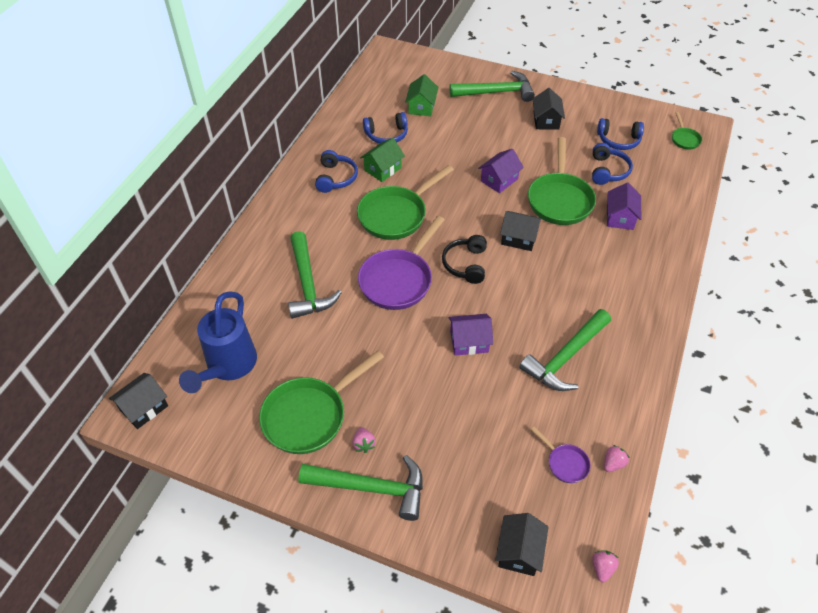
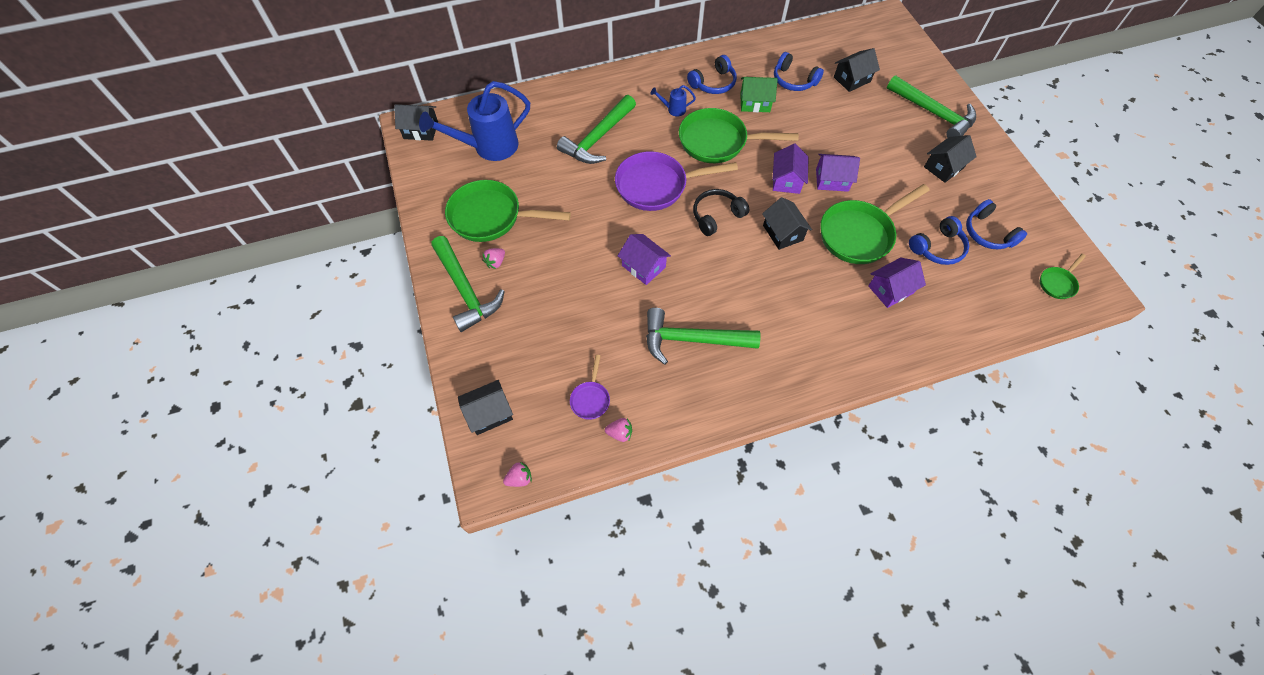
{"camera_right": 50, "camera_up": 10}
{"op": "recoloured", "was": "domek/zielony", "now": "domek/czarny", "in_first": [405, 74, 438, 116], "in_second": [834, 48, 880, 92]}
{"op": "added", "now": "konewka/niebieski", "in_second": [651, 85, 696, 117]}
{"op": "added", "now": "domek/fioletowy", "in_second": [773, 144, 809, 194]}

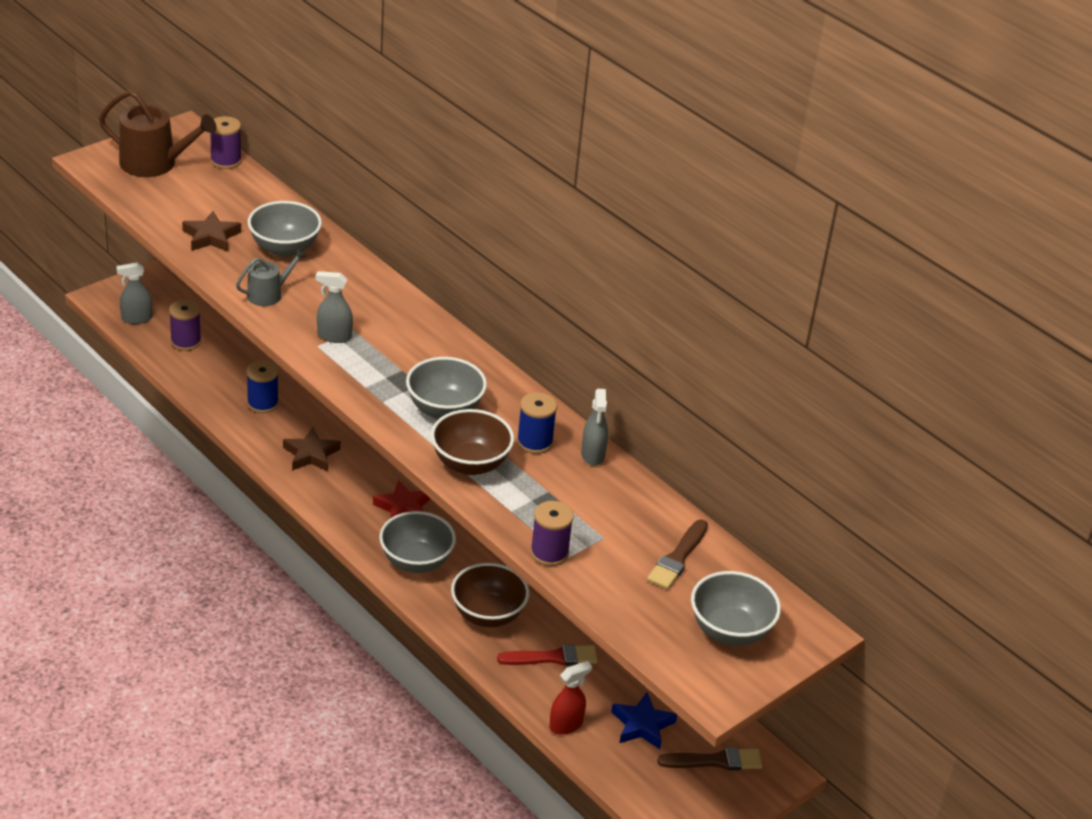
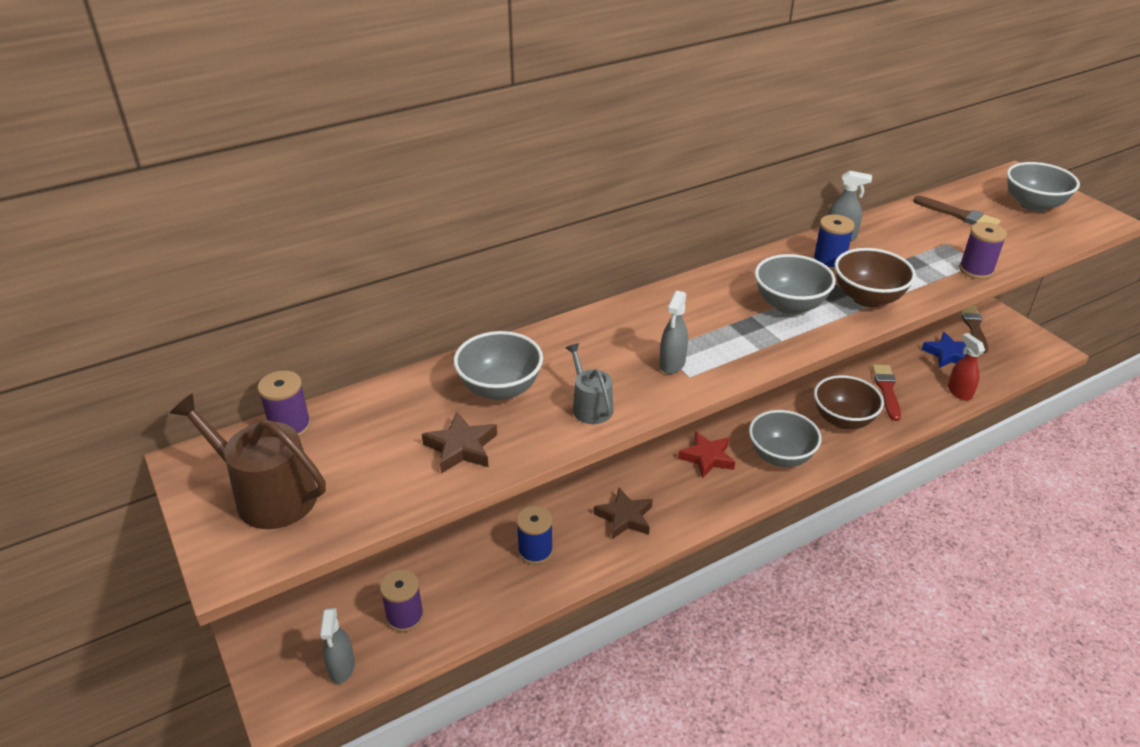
{"camera_right": -75, "camera_up": 0}
{"op": "turned", "was": "konewka/brązowy", "in_first": [99, 90, 217, 177], "in_second": [170, 393, 326, 529], "clockwise": -90}

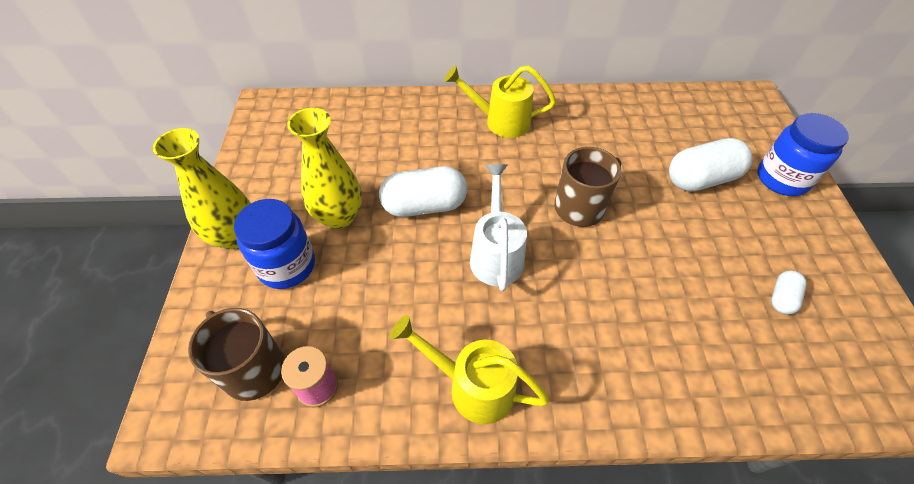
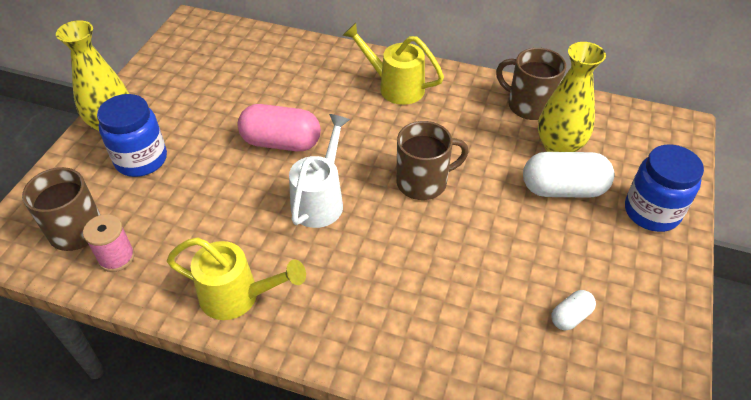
{"camera_right": 20, "camera_up": -5}
{"op": "moved", "was": "wazon/żółty", "in_first": [287, 108, 362, 229], "in_second": [538, 42, 606, 152]}
{"op": "recoloured", "was": "kapsułka/biały", "now": "kapsułka/różowy", "in_first": [379, 167, 467, 217], "in_second": [237, 104, 321, 151]}
{"op": "turned", "was": "konewka/żółty", "in_first": [390, 315, 550, 424], "in_second": [167, 237, 306, 320], "clockwise": 150}
{"op": "added", "now": "kubek/brązowy", "in_second": [496, 48, 566, 120]}

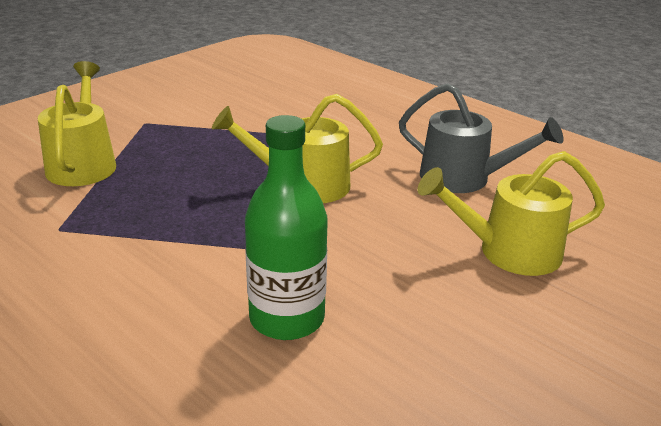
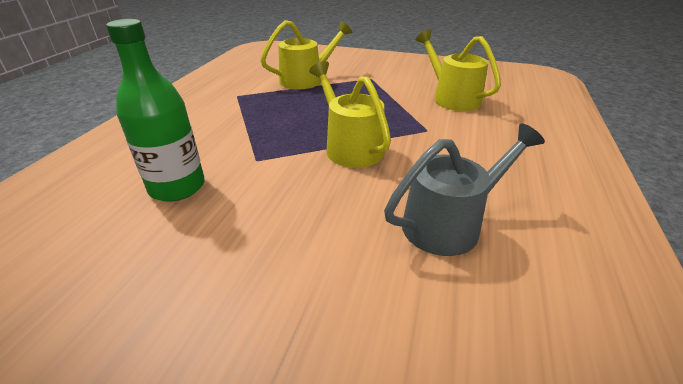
{"camera_right": 65, "camera_up": 5}
{"op": "turned", "was": "konewka/szary", "in_first": [399, 83, 564, 193], "in_second": [384, 123, 545, 256], "clockwise": -120}
{"op": "moved", "was": "konewka/żółty", "in_first": [418, 151, 605, 276], "in_second": [416, 30, 501, 111]}

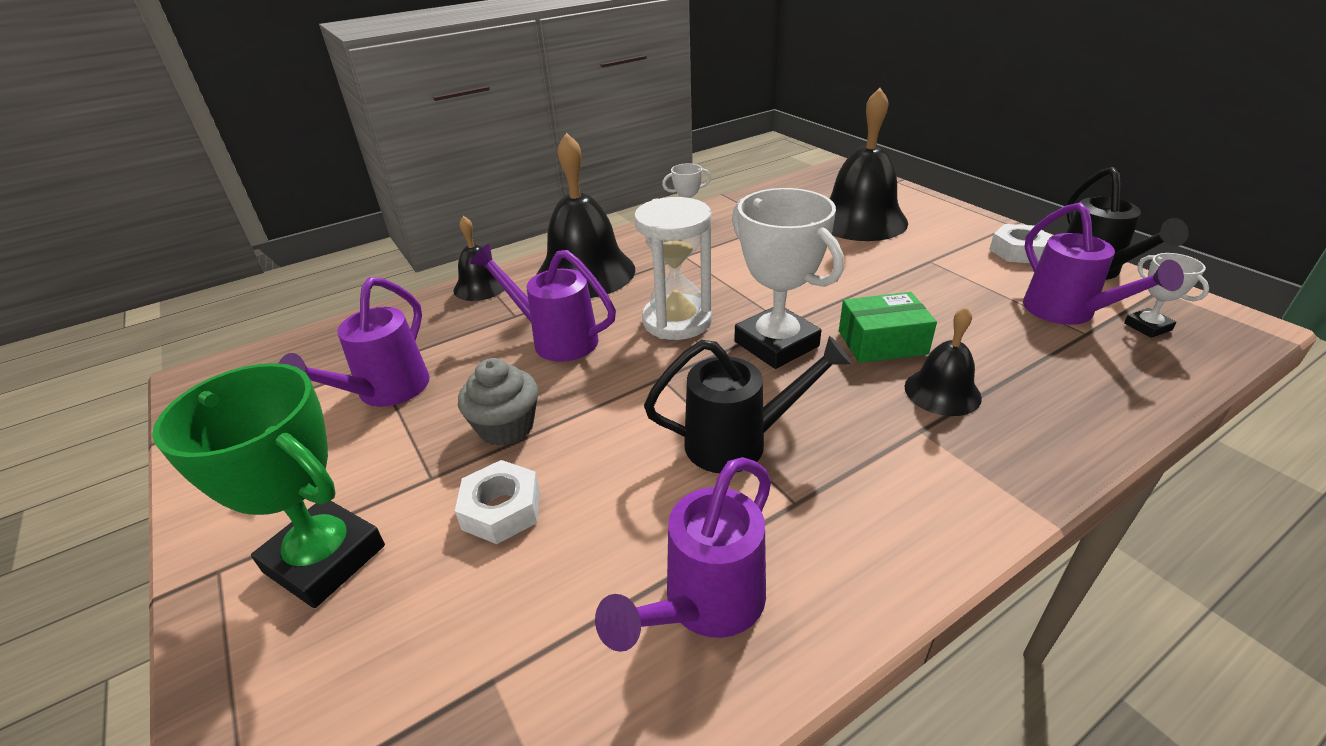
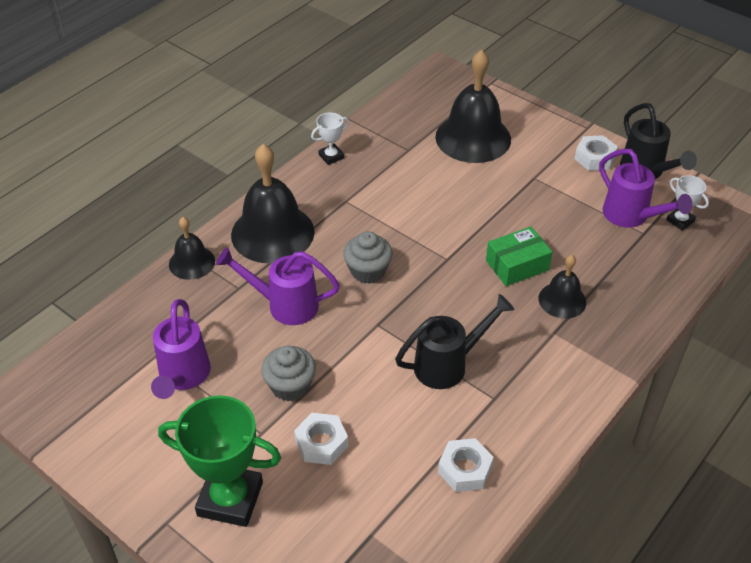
{"camera_right": -20, "camera_up": 10}
{"op": "replaced", "was": "konewka/fioletowy", "now": "nakrętka/biały", "in_first": [595, 457, 771, 652], "in_second": [438, 438, 494, 492]}
{"op": "replaced", "was": "klepsydra/biały", "now": "muffinka/szary", "in_first": [634, 197, 712, 340], "in_second": [343, 231, 392, 284]}
{"op": "removed", "was": "puchar/biały", "in_first": [732, 188, 844, 369]}

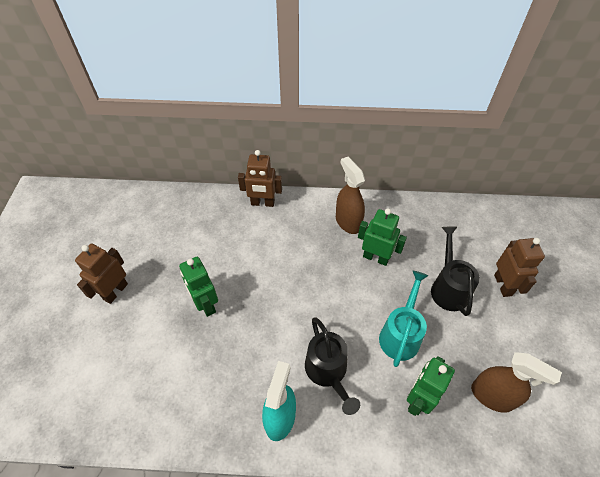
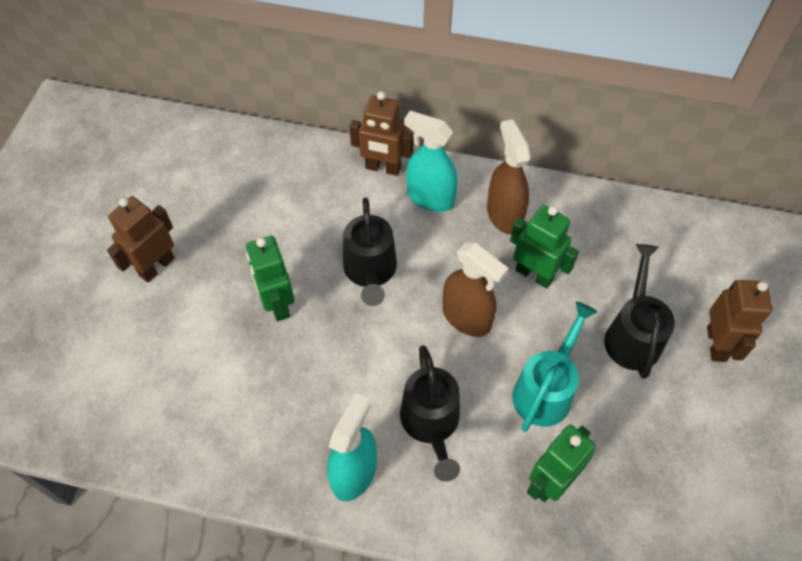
{"camera_right": 10, "camera_up": 5}
{"op": "moved", "was": "spryskiwacz/brązowy", "in_first": [471, 352, 562, 413], "in_second": [443, 242, 509, 337]}
{"op": "added", "now": "konewka/czarny", "in_second": [343, 197, 397, 306]}
{"op": "added", "now": "spryskiwacz/turkusowy", "in_second": [404, 111, 458, 212]}

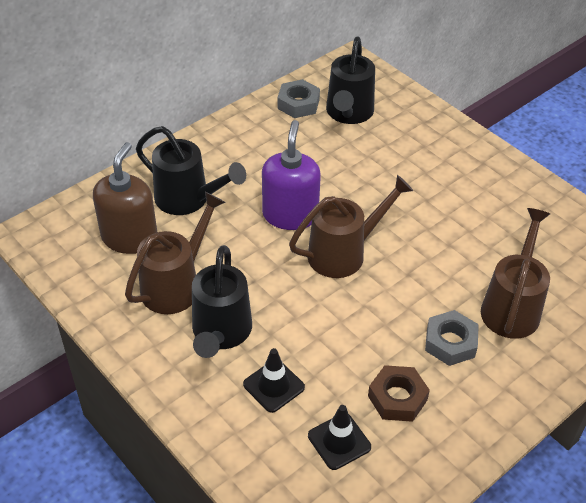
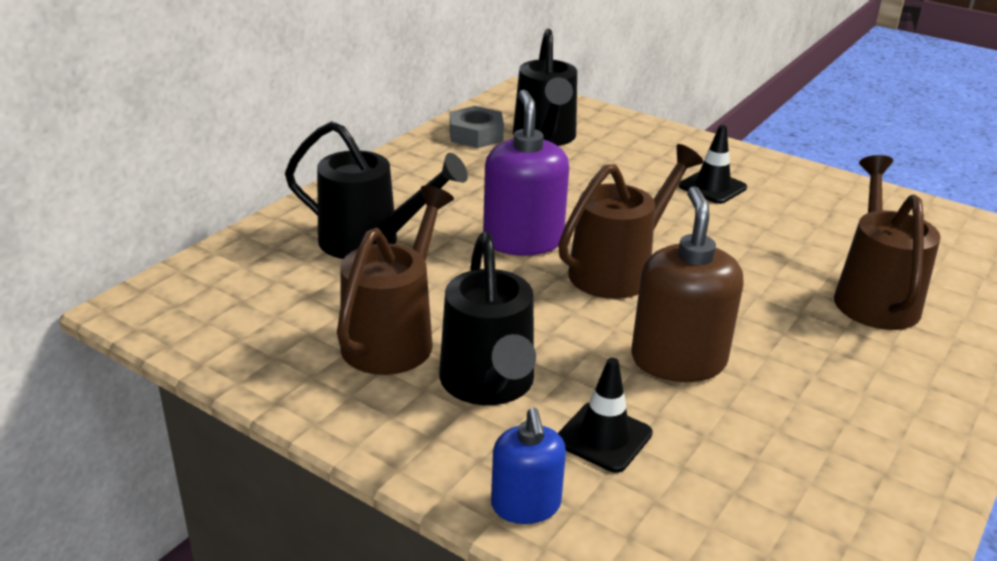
{"camera_right": -15, "camera_up": -15}
{"op": "moved", "was": "dozownik mydła/brązowy", "in_first": [93, 142, 157, 254], "in_second": [631, 186, 744, 382]}
{"op": "moved", "was": "pachołek/czarny", "in_first": [308, 405, 371, 470], "in_second": [679, 125, 747, 204]}
{"op": "removed", "was": "nakrętka/brązowy", "in_first": [368, 365, 430, 422]}
{"op": "removed", "was": "nakrętka/szary", "in_first": [425, 310, 479, 366]}
{"op": "added", "now": "dozownik mydła/niebieski", "in_second": [491, 408, 566, 524]}

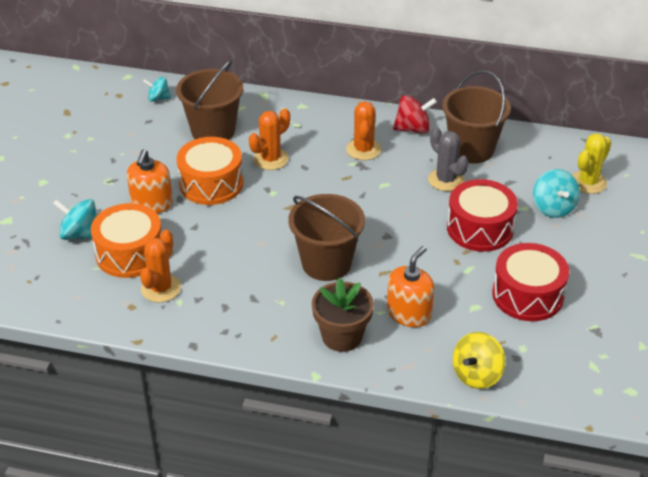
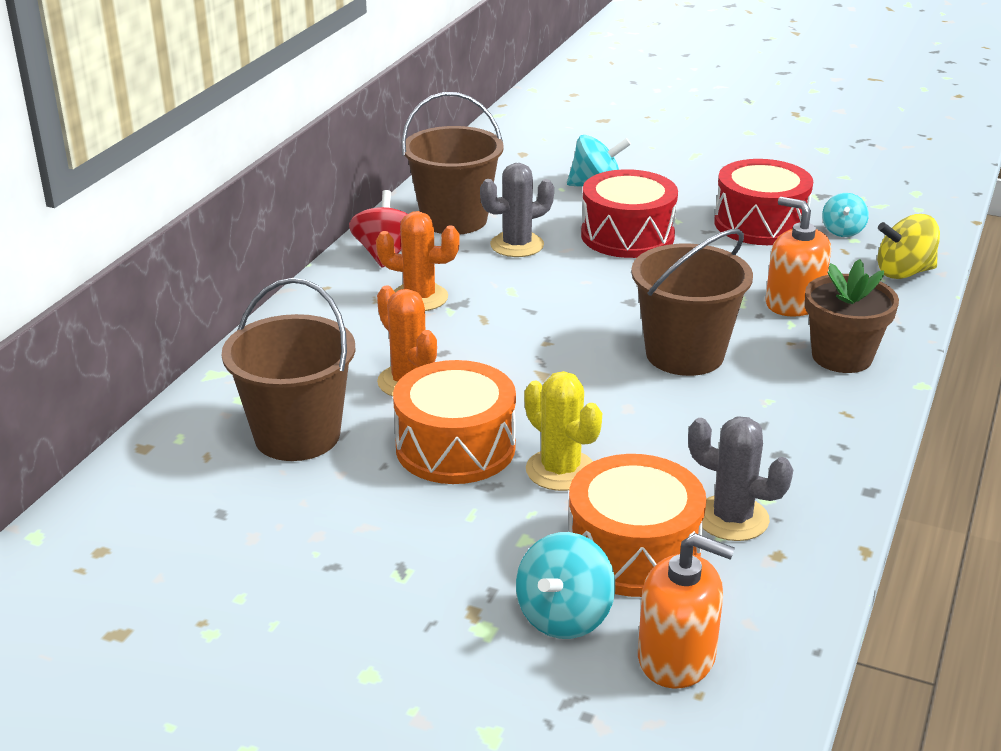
{"camera_right": -80, "camera_up": -10}
{"op": "moved", "was": "dozownik mydła/pomarańczowy", "in_first": [127, 149, 173, 213], "in_second": [638, 533, 735, 689]}
{"op": "recoloured", "was": "kaktus/pomarańczowy", "now": "kaktus/szary", "in_first": [140, 230, 181, 302], "in_second": [688, 417, 793, 541]}
{"op": "moved", "was": "bączek/turkusowy", "in_first": [143, 77, 172, 102], "in_second": [822, 193, 869, 237]}
{"op": "turned", "was": "bączek/żółty", "in_first": [453, 332, 506, 389], "in_second": [878, 214, 940, 279], "clockwise": 120}
{"op": "moved", "was": "kaktus/żółty", "in_first": [572, 133, 611, 194], "in_second": [524, 371, 602, 491]}

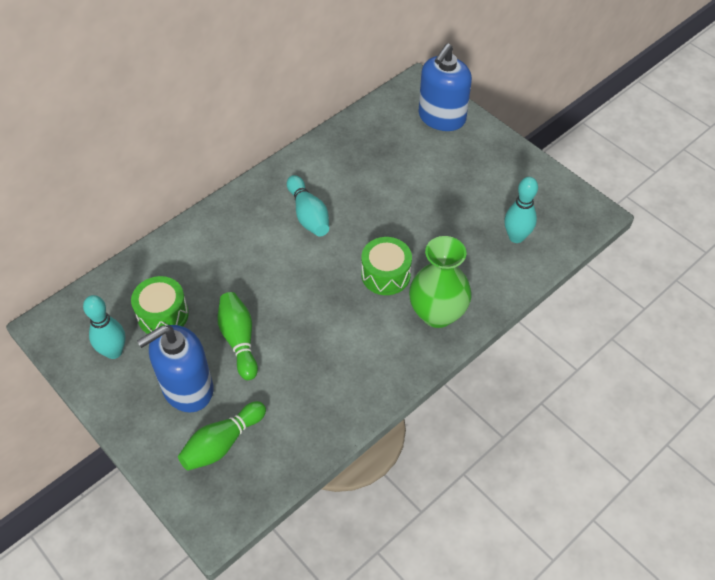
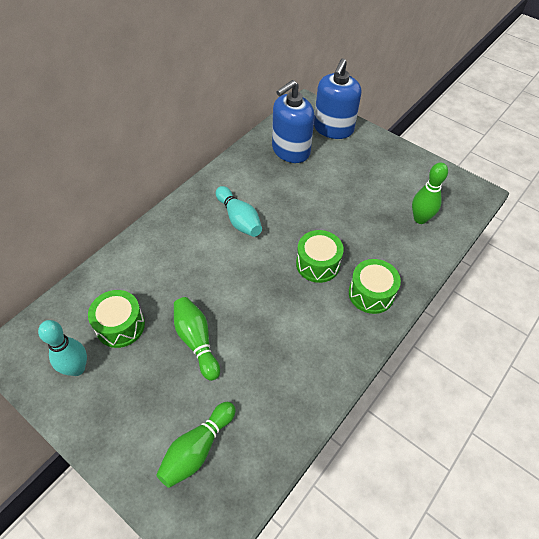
{"camera_right": -10, "camera_up": 0}
{"op": "moved", "was": "dozownik mydła/niebieski", "in_first": [137, 325, 213, 413], "in_second": [272, 80, 315, 163]}
{"op": "replaced", "was": "wazon/zielony", "now": "bęben/zielony", "in_first": [409, 236, 471, 328], "in_second": [349, 259, 401, 314]}
{"op": "recoloured", "was": "kręgiel/turkusowy", "now": "kręgiel/zielony", "in_first": [504, 177, 538, 243], "in_second": [412, 162, 448, 224]}

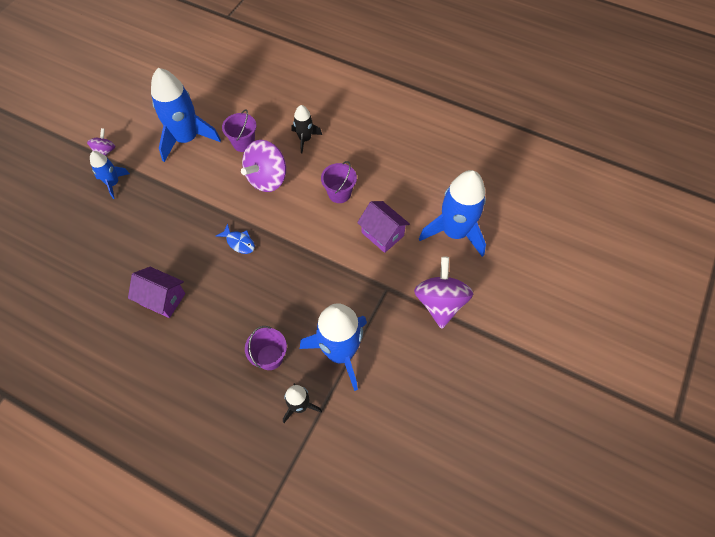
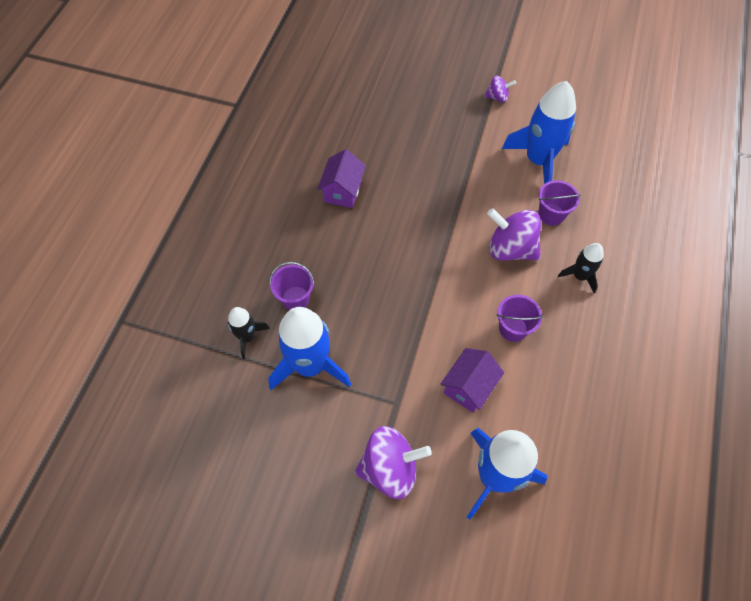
{"camera_right": 80, "camera_up": 0}
{"op": "removed", "was": "rakieta/niebieski", "in_first": [90, 151, 130, 199]}
{"op": "removed", "was": "ryba/niebieski", "in_first": [216, 224, 255, 254]}

